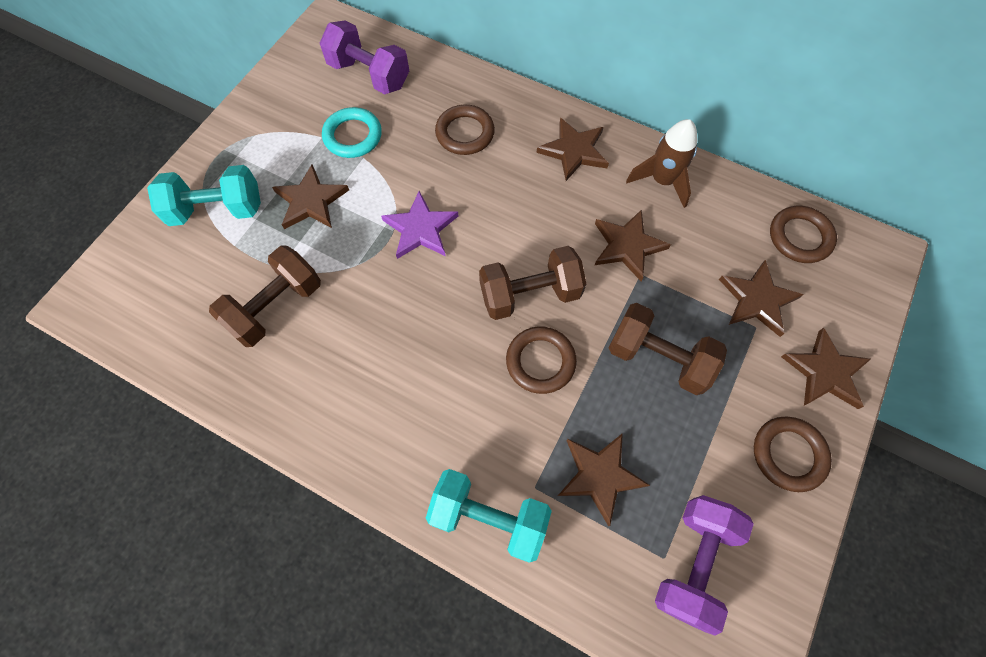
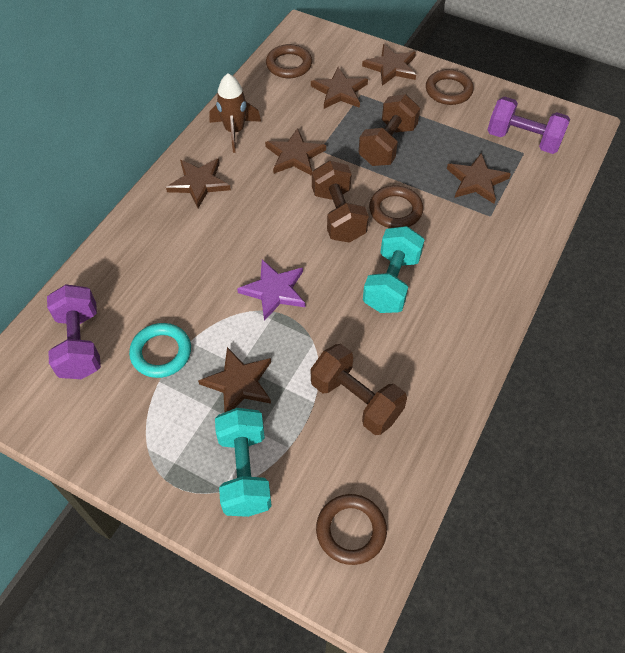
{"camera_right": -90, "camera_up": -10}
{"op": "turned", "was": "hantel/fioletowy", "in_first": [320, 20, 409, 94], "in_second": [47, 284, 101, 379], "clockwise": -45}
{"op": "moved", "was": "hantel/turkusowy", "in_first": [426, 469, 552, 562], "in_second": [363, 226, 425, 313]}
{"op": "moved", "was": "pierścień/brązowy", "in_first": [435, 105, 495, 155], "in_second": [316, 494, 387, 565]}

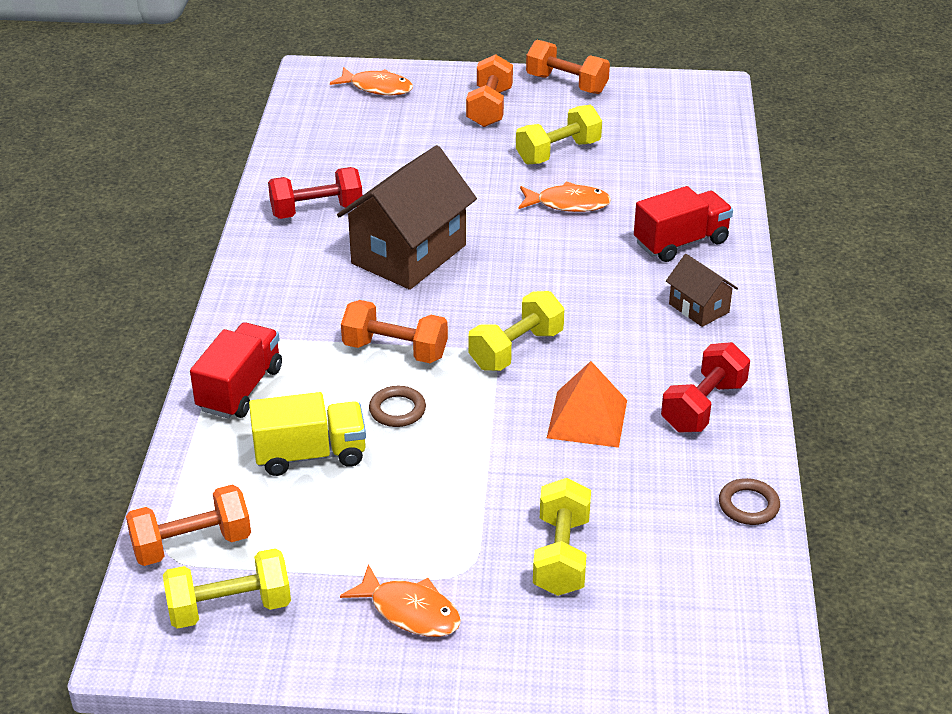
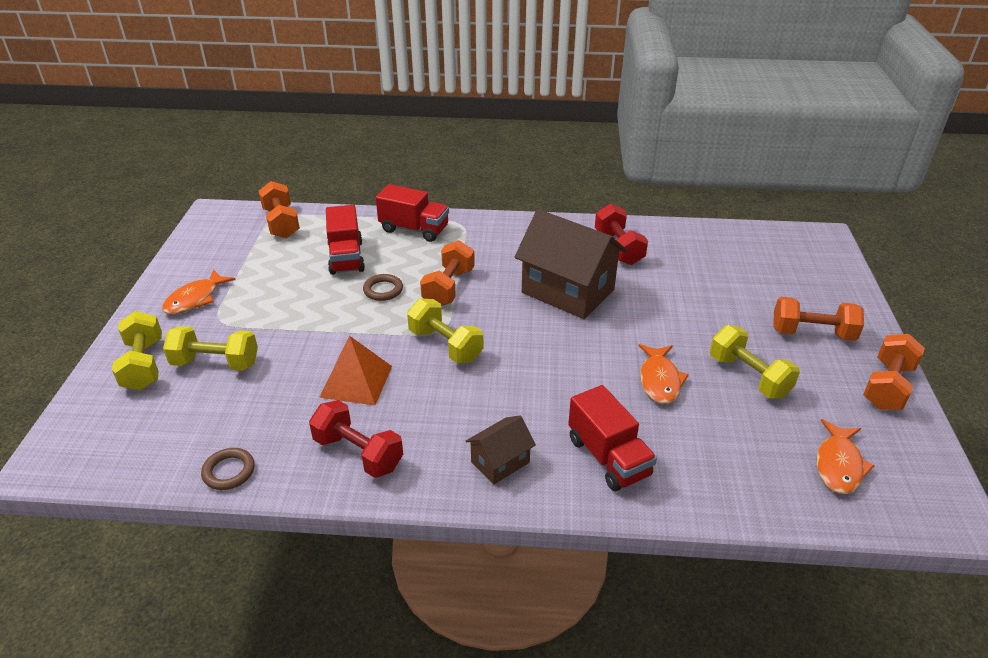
{"camera_right": 90, "camera_up": 0}
{"op": "moved", "was": "hantel/żółty", "in_first": [163, 548, 291, 629], "in_second": [112, 311, 162, 390]}
{"op": "recoloured", "was": "ciężarówka/żółty", "now": "ciężarówka/czerwony", "in_first": [249, 392, 366, 476], "in_second": [326, 205, 365, 275]}
{"op": "moved", "was": "ryba/pomarańczowy", "in_first": [330, 67, 413, 95], "in_second": [816, 419, 874, 494]}

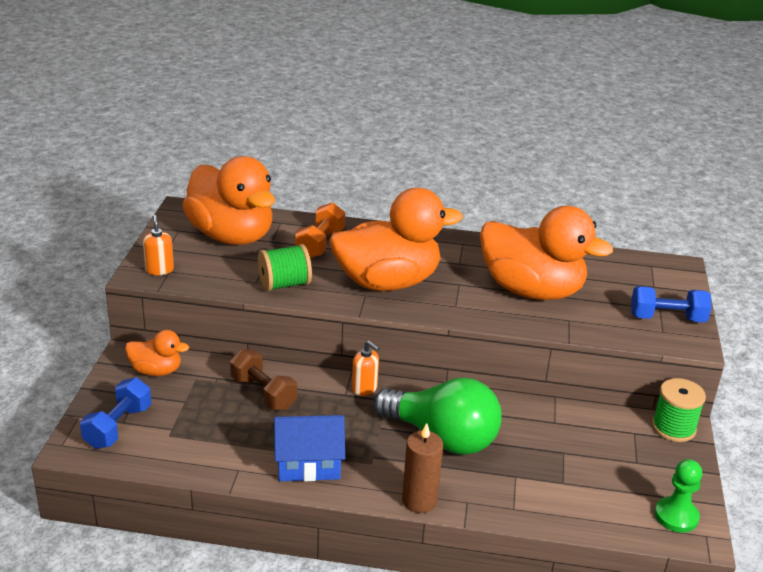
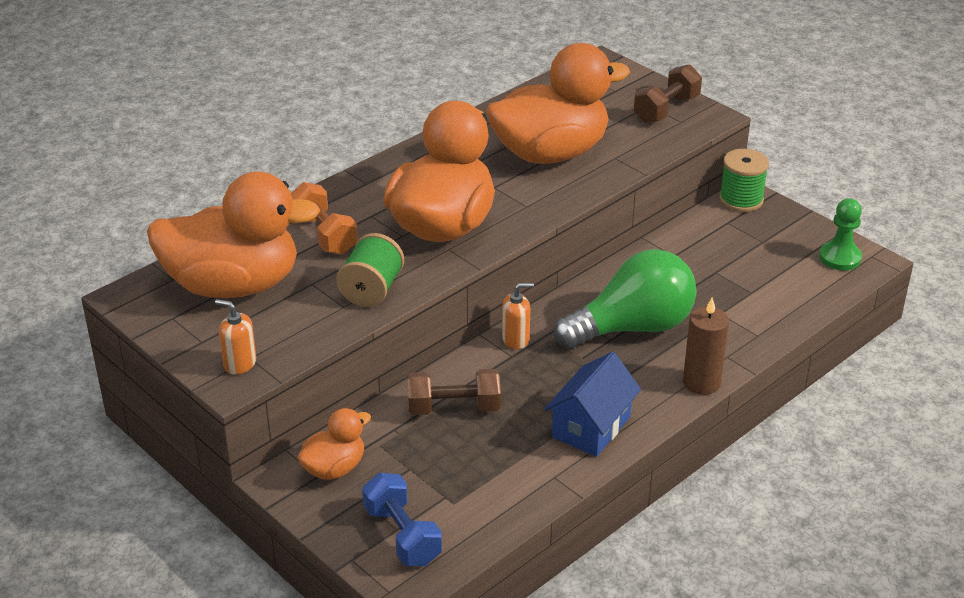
{"camera_right": -50, "camera_up": 5}
{"op": "recoloured", "was": "hantel/niebieski", "now": "hantel/brązowy", "in_first": [631, 286, 712, 322], "in_second": [634, 64, 702, 123]}

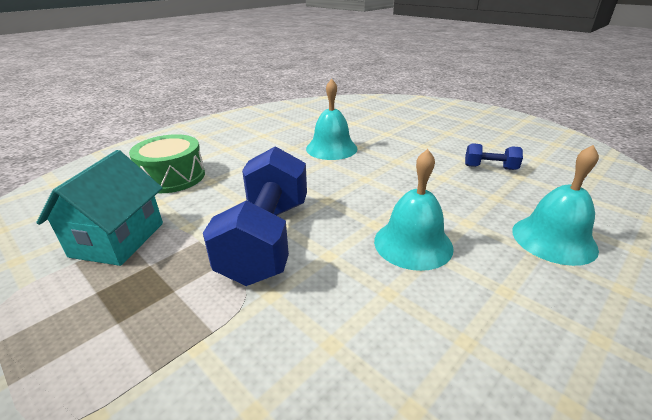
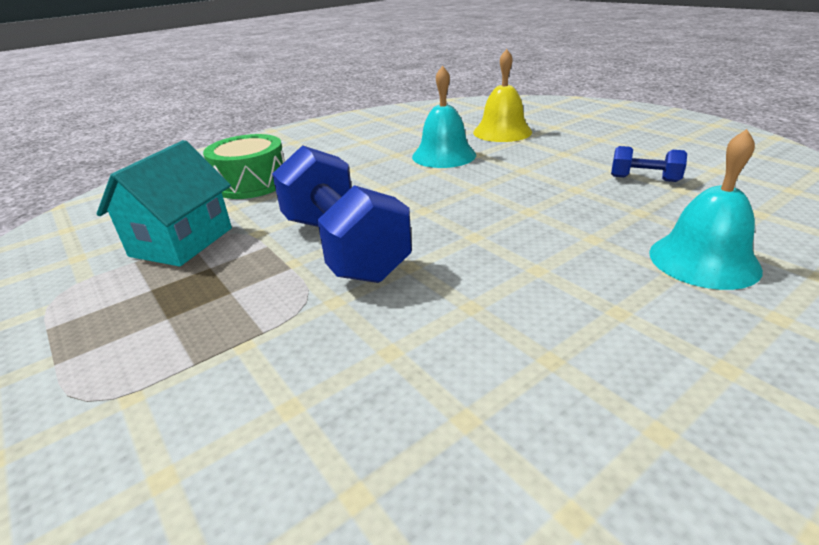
{"camera_right": 10, "camera_up": 0}
{"op": "turned", "was": "hantel/niebieski", "in_first": [203, 146, 307, 286], "in_second": [272, 145, 412, 283], "clockwise": -45}
{"op": "removed", "was": "dzwonek/turkusowy", "in_first": [374, 149, 454, 271]}
{"op": "added", "now": "dzwonek/żółty", "in_second": [473, 49, 532, 142]}

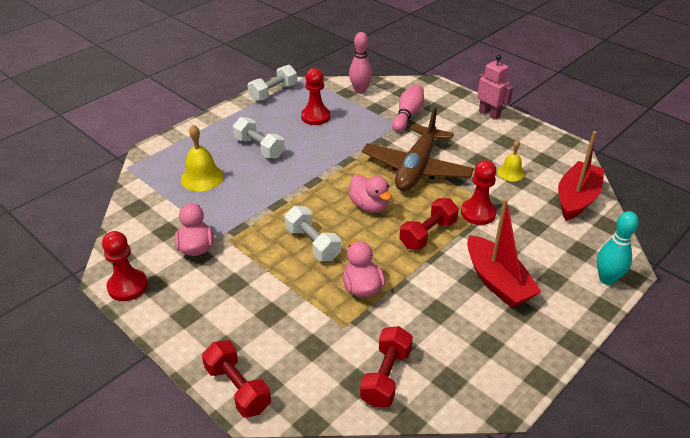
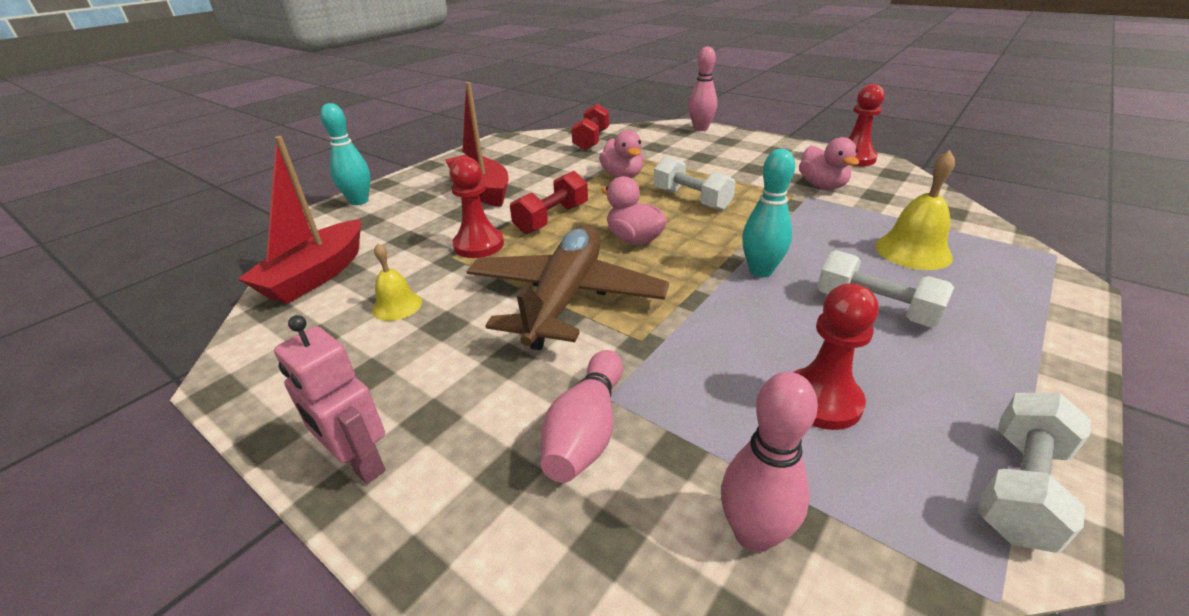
{"camera_right": 175, "camera_up": -5}
{"op": "replaced", "was": "hantel/czerwony", "now": "kręgiel/różowy", "in_first": [202, 340, 271, 418], "in_second": [689, 46, 717, 131]}
{"op": "added", "now": "kręgiel/turkusowy", "in_second": [742, 149, 795, 277]}

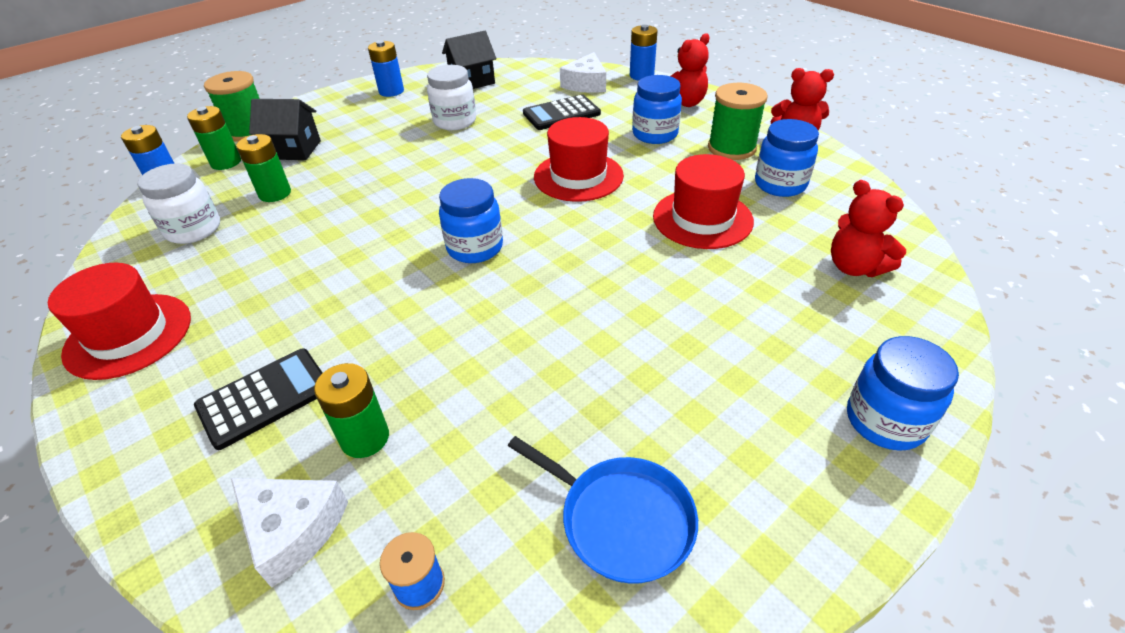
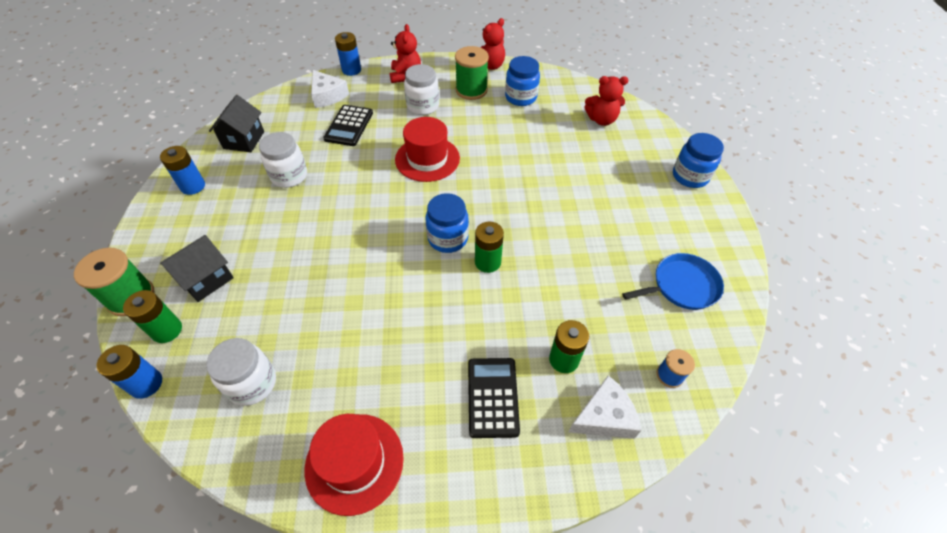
{"camera_right": -55, "camera_up": 10}
{"op": "moved", "was": "bateria/zielony", "in_first": [236, 134, 291, 202], "in_second": [475, 222, 504, 273]}
{"op": "recoloured", "was": "słoik/niebieski", "now": "słoik/biały", "in_first": [632, 75, 682, 144], "in_second": [404, 64, 439, 115]}
{"op": "removed", "was": "kapelusz/czerwony", "in_first": [653, 154, 754, 249]}

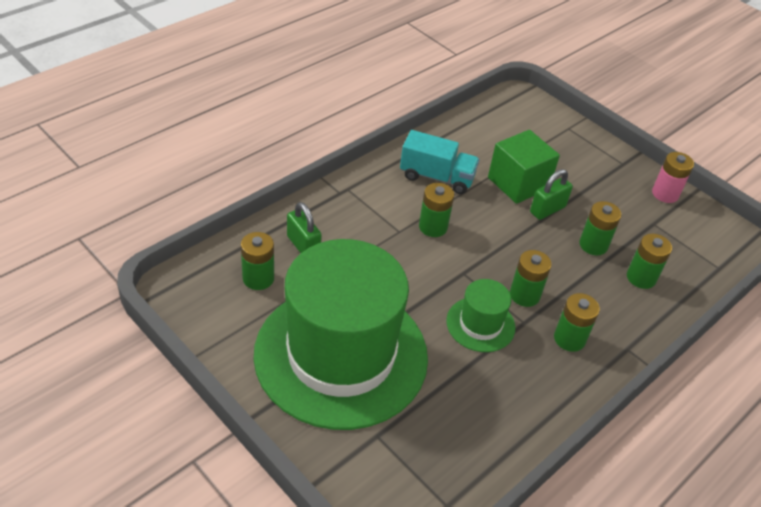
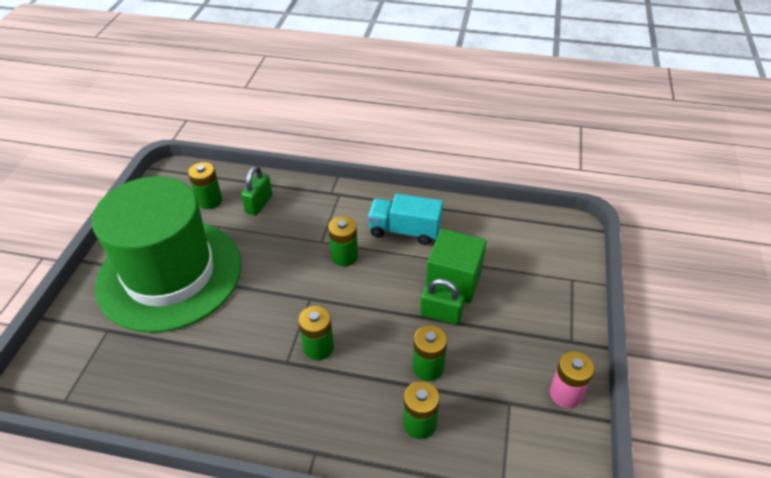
{"camera_right": 60, "camera_up": 0}
{"op": "turned", "was": "ciężarówka/turkusowy", "in_first": [400, 130, 480, 194], "in_second": [368, 194, 443, 245], "clockwise": 120}
{"op": "removed", "was": "kapelusz/zielony", "in_first": [446, 279, 515, 352]}
{"op": "removed", "was": "bateria/zielony", "in_first": [554, 293, 600, 352]}

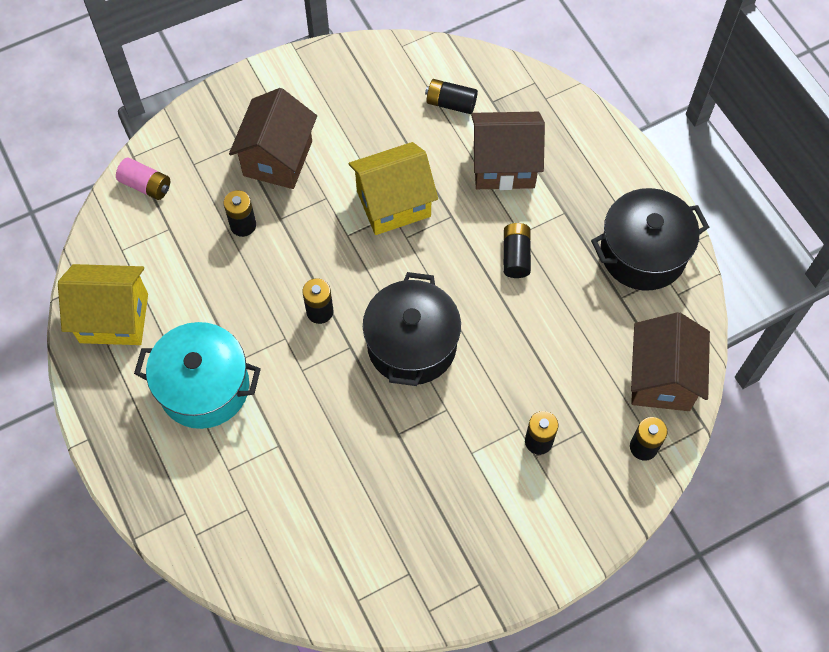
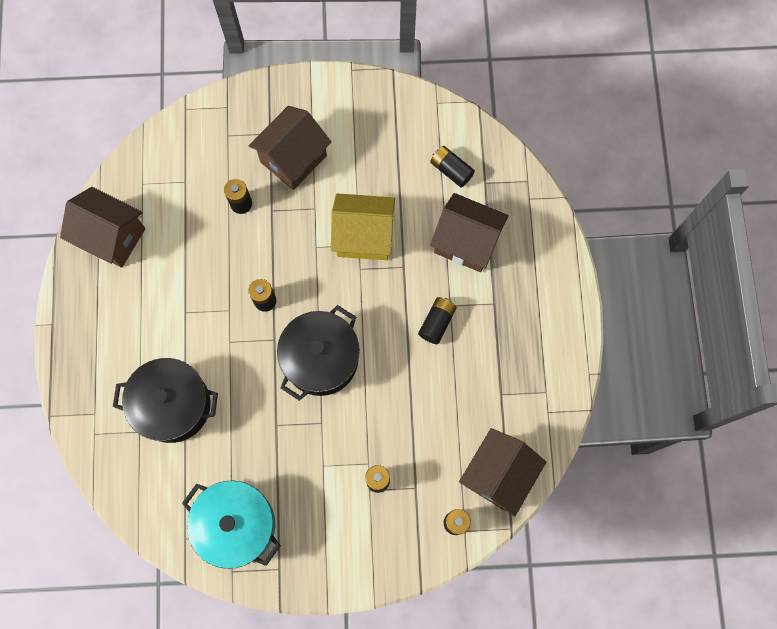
{"camera_right": 25, "camera_up": 10}
{"op": "recoloured", "was": "domek/żółty", "now": "domek/brązowy", "in_first": [58, 264, 148, 345], "in_second": [60, 187, 145, 268]}
{"op": "removed", "was": "bateria/różowy", "in_first": [116, 158, 170, 200]}
{"op": "moved", "was": "garnek/turkusowy", "in_first": [134, 322, 261, 429], "in_second": [182, 480, 281, 569]}
{"op": "moved", "was": "garnek/czarny", "in_first": [591, 188, 709, 291], "in_second": [113, 358, 218, 443]}

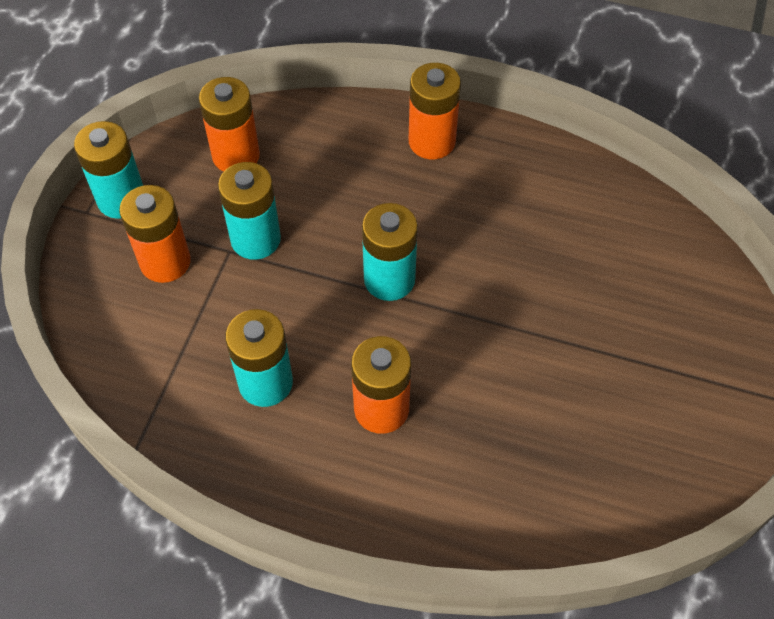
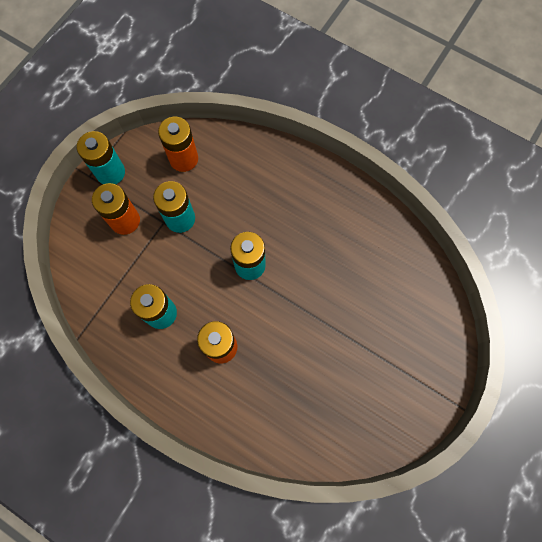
{"camera_right": 15, "camera_up": 15}
{"op": "removed", "was": "bateria/pomarańczowy", "in_first": [409, 63, 461, 159]}

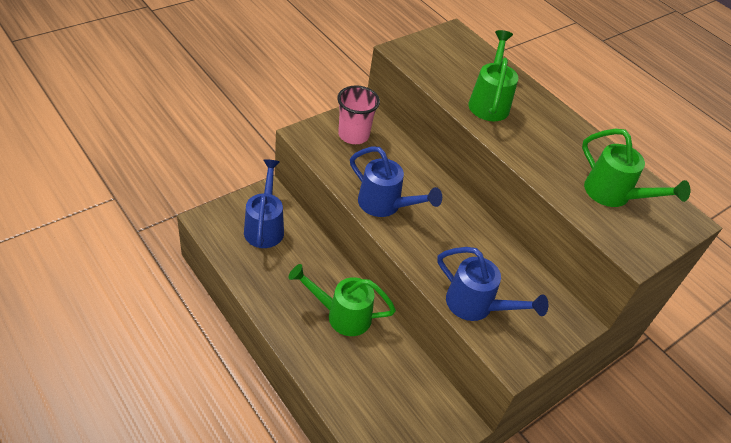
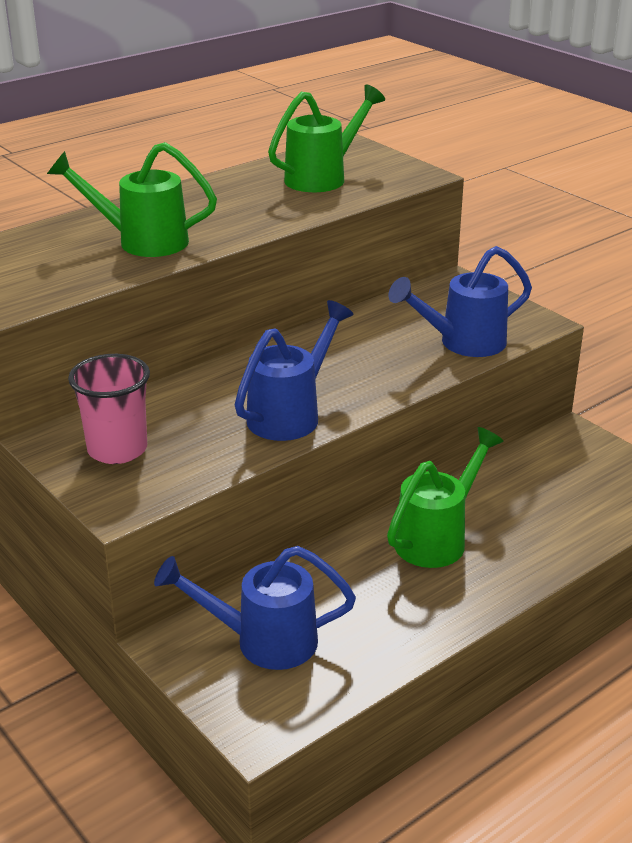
{"camera_right": -85, "camera_up": -15}
{"op": "turned", "was": "konewka/zielony", "in_first": [288, 264, 396, 336], "in_second": [387, 427, 504, 568], "clockwise": -150}
{"op": "turned", "was": "konewka/niebieski", "in_first": [438, 247, 548, 321], "in_second": [388, 246, 532, 357], "clockwise": -150}

